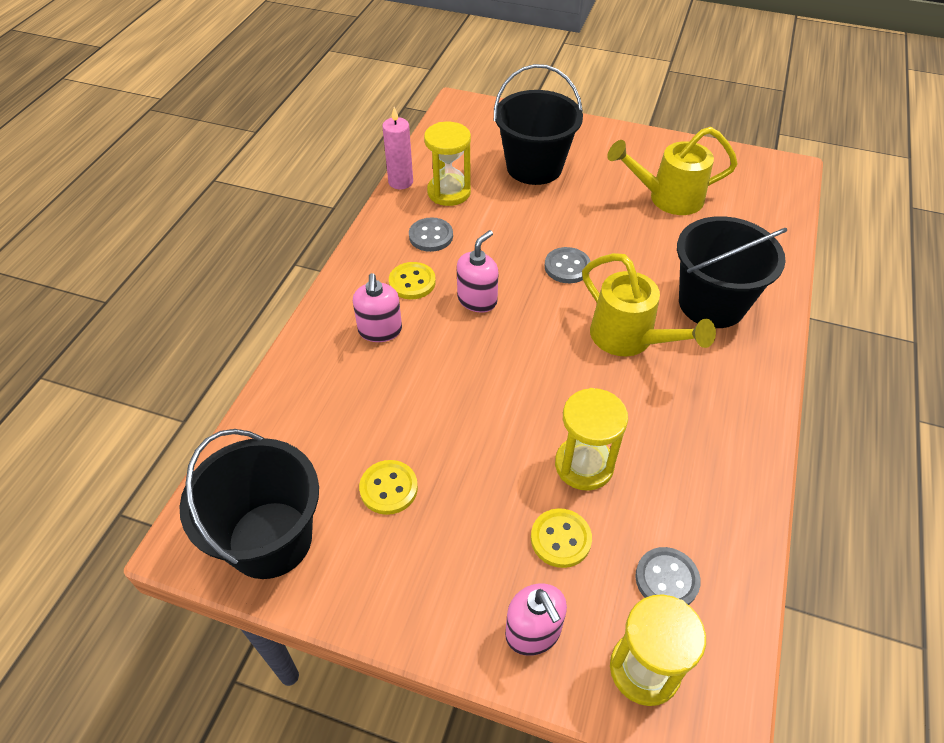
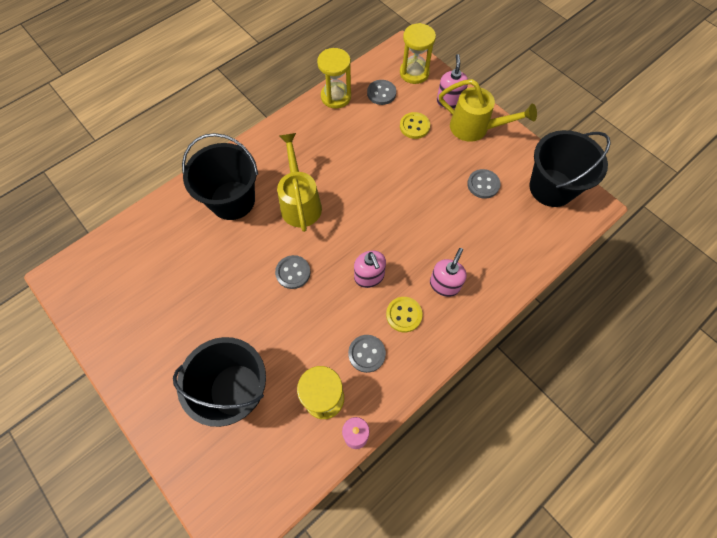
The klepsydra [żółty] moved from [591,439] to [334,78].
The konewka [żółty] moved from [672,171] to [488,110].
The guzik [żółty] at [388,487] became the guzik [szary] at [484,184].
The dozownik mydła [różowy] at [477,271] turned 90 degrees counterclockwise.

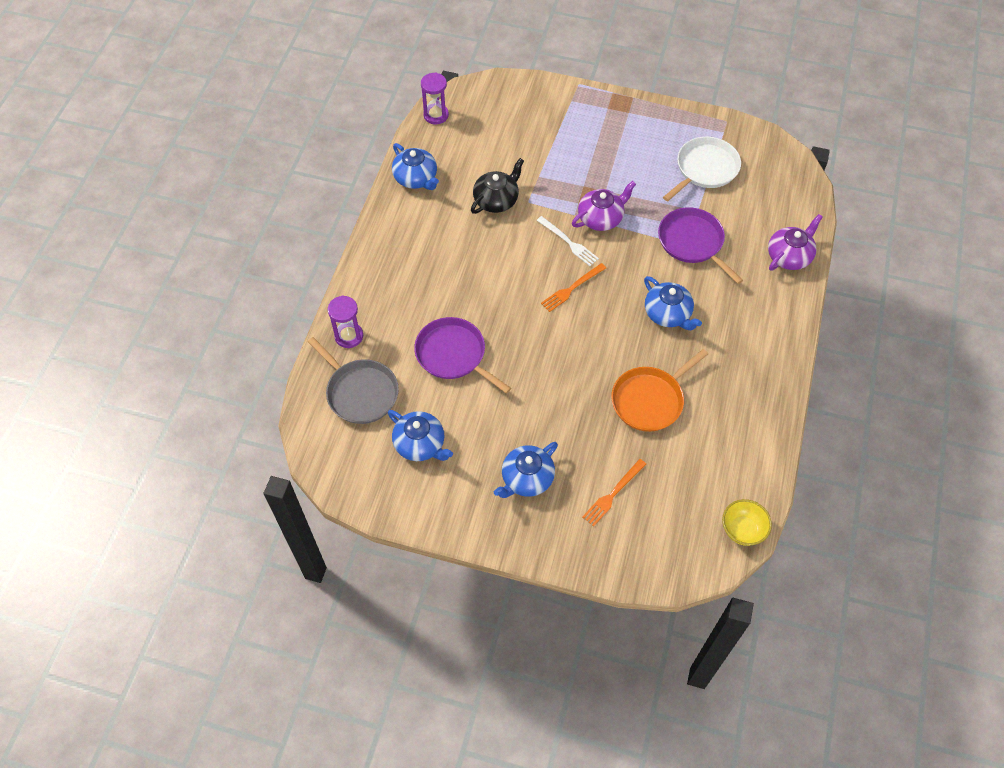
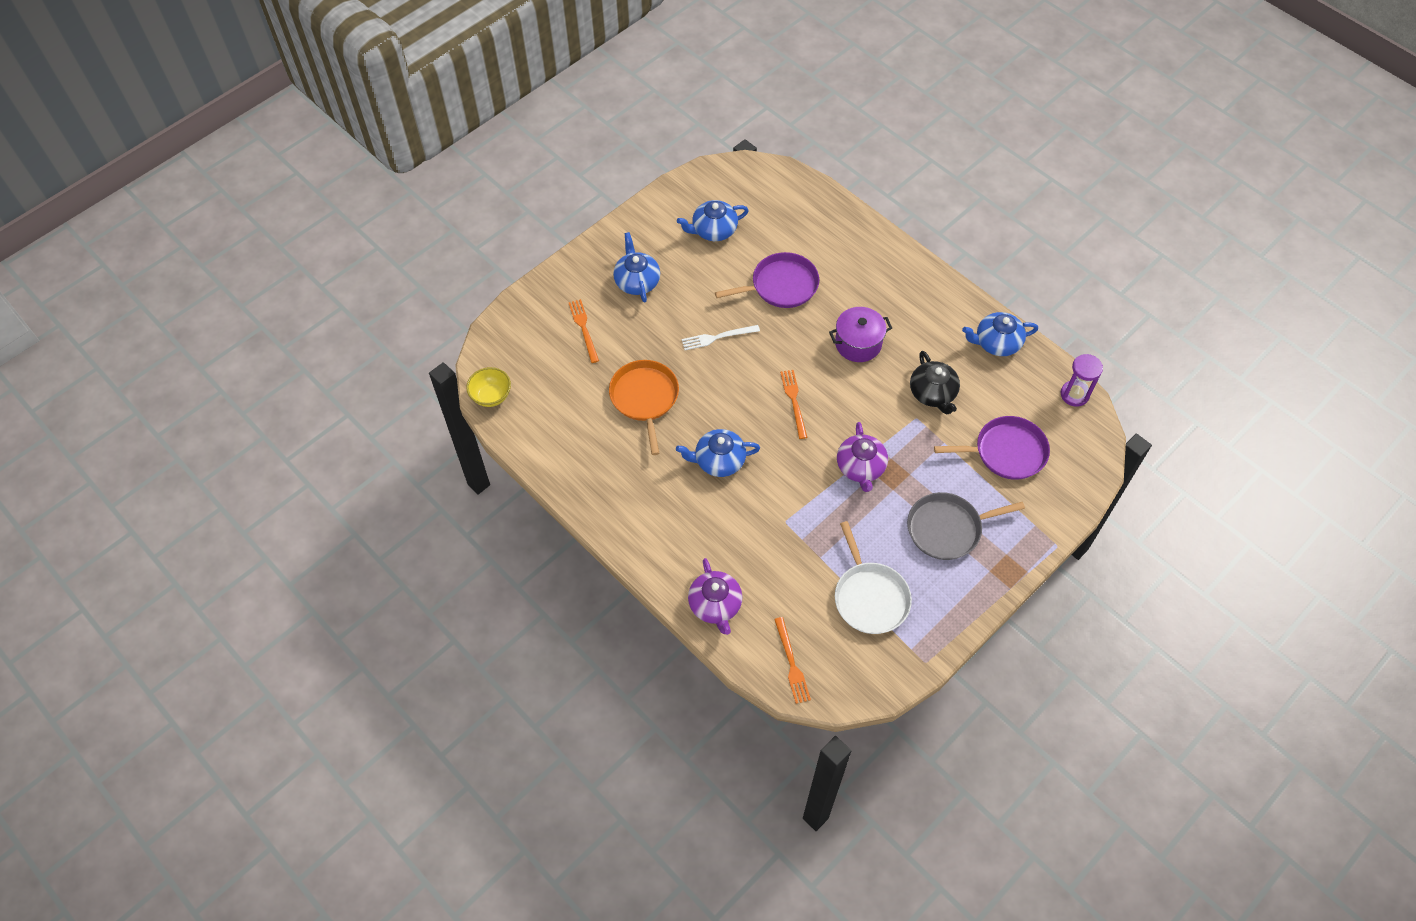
The klepsydra [fioletowy] at [345,322] disappeared.
The widelec [pomarańczowy] at [792,660] appeared.
The garnek [fioletowy] at [860,334] appeared.
The patelnia [szary] moved from [353,380] to [966,526].
The widelec [biały] moved from [568,241] to [721,337].
The patelnia [fioletowy] moved from [700,245] to [992,448].

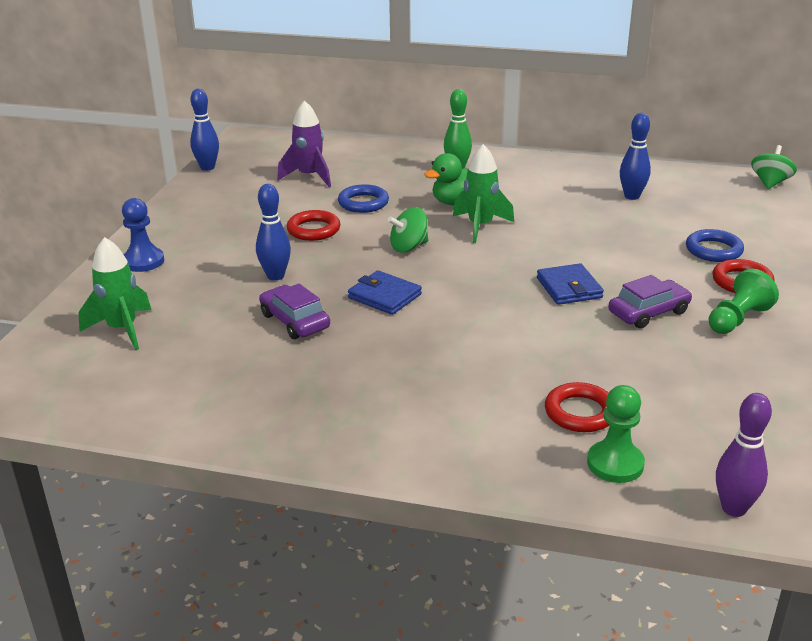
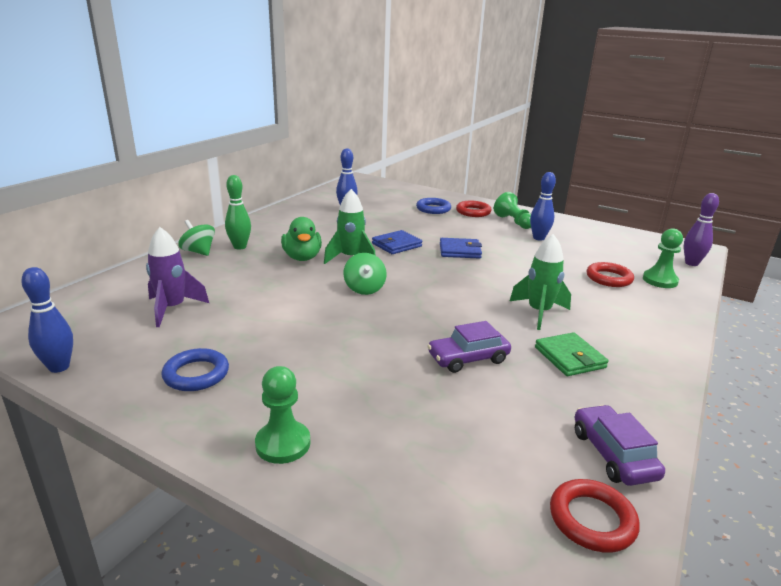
The portfel [zielony] at [572,354] appeared.
The rakieta [zielony] moved from [115,293] to [540,282].
The kręgiel [niebieski] moved from [273,232] to [543,206].
The pierścień [czerwony] moved from [313,225] to [595,516].
The pierścień [niebieski] moved from [363,198] to [195,369].
The portfel [niebieski] moved from [385,292] to [397,242].
The samochód [fioletowy] moved from [650,302] to [620,445].
The bączek [zielony] moved from [774,167] to [196,238].
The pionek [niebieski] at [143,235] became the pionek [zielony] at [282,415].

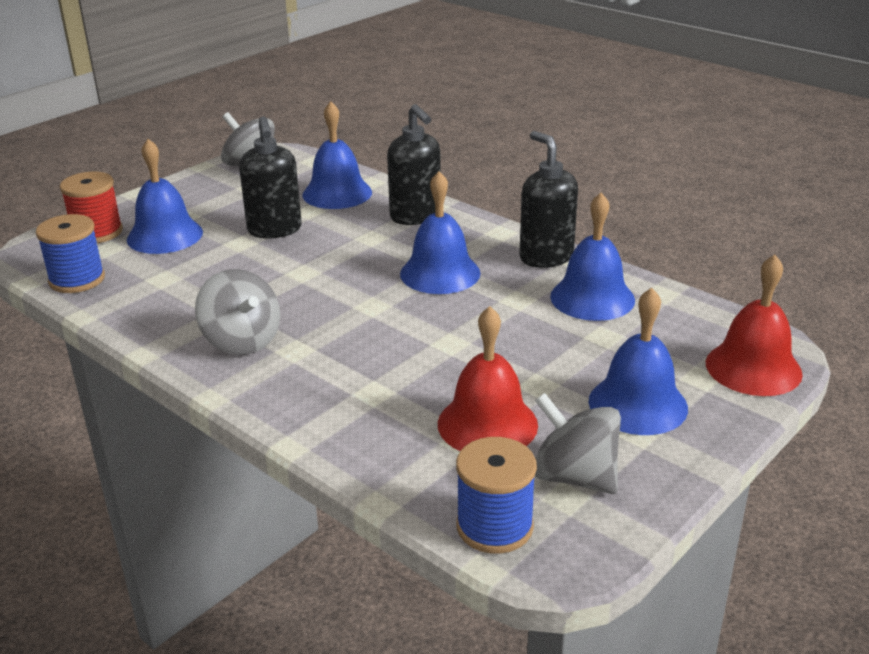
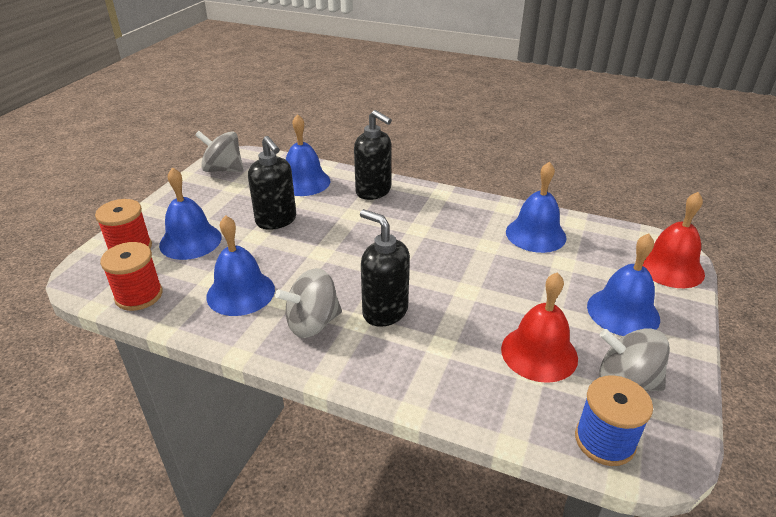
The dzwonek [niebieski] moved from [440,232] to [240,265].
The dozownik mydła [czarny] moved from [548,199] to [385,268].
The szpulka [niebieski] at [70,253] became the szpulka [czerwony] at [131,276].
The bączek [szary] at [237,312] turned 120 degrees clockwise.

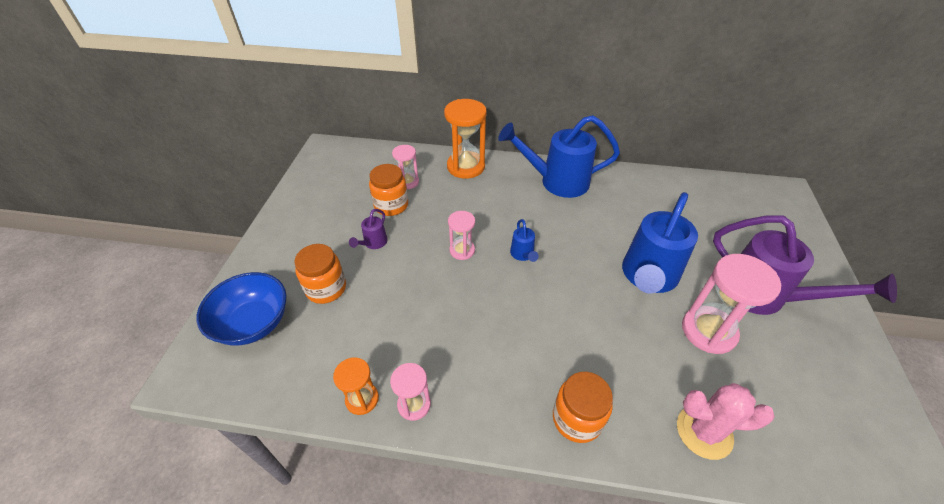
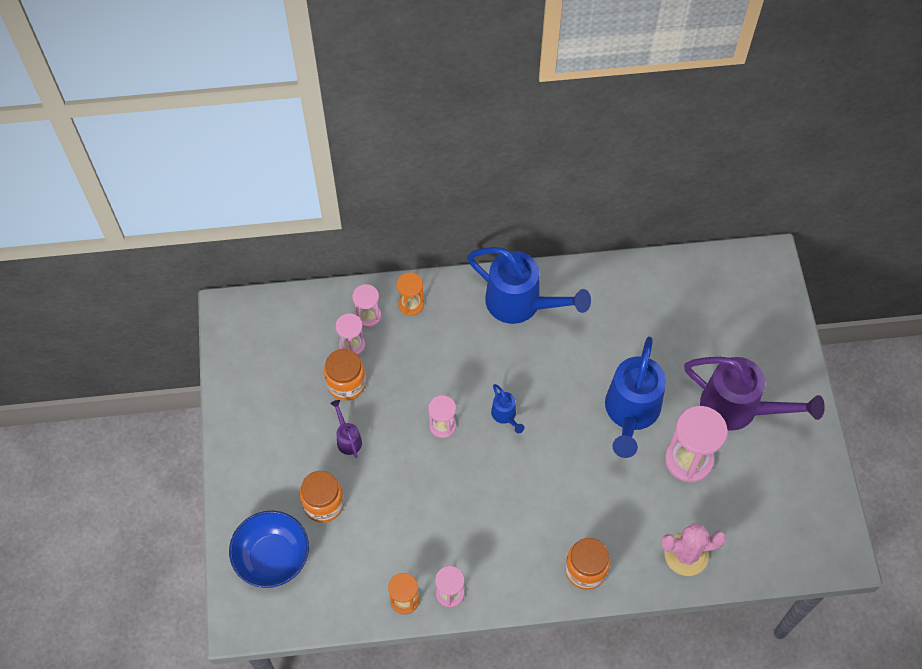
The klepsydra [różowy] at [366,305] appeared.
The konewka [fioletowy] at [368,229] turned 150 degrees clockwise.
The konewka [niebieski] at [559,156] turned 135 degrees counterclockwise.
The klepsydra [pomarańczowy] at [465,139] changed to 0.56 times the size.

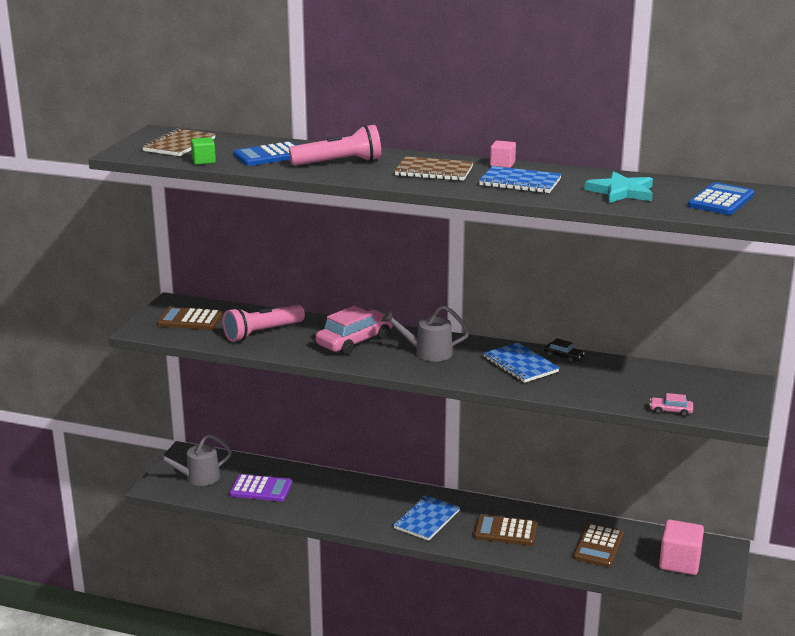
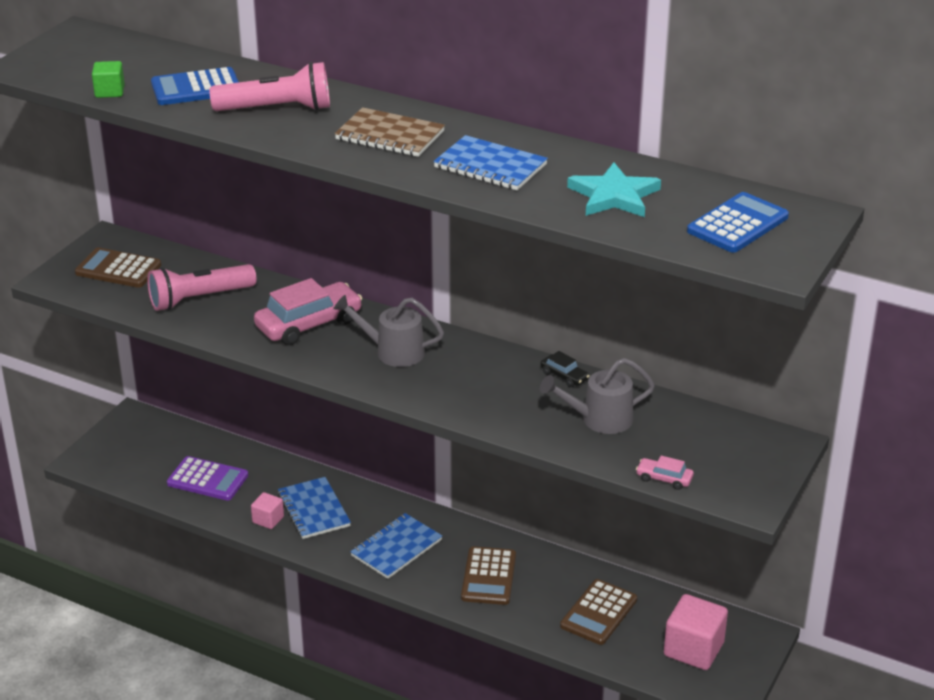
The zeszyt [brązowy] at [179,142] disappeared.
The konewka [szary] moved from [193,460] to [597,396].
The zeszyt [niebieski] moved from [521,362] to [314,508].
The sześcian [różowy] moved from [503,154] to [267,510].
The kalkulator [brązowy] at [505,530] turned 105 degrees counterclockwise.

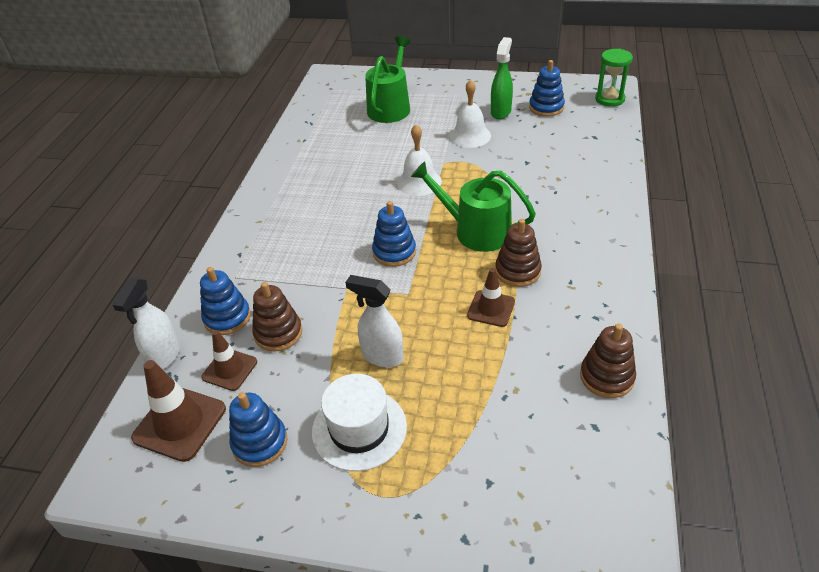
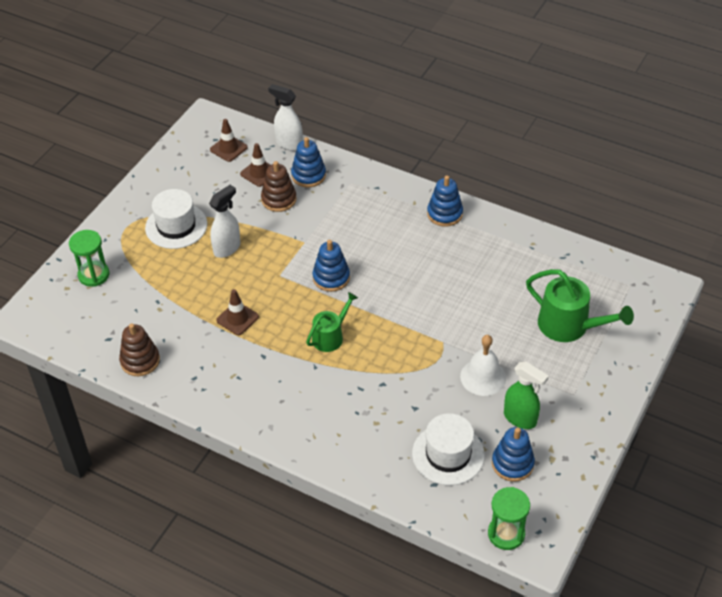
The dzwonek [biały] at [419,160] disappeared.
The zabawka nakładanka [brązowy] at [518,253] disappeared.
The klepsydra [zielony] at [89,258] appeared.
The kapelusz [biały] at [448,449] appeared.
The zabawka nakładanka [niebieski] moved from [258,429] to [445,201].
The pachołek [brązowy] at [178,411] changed to 0.64 times the size.
The konewka [zielony] at [473,206] changed to 0.62 times the size.

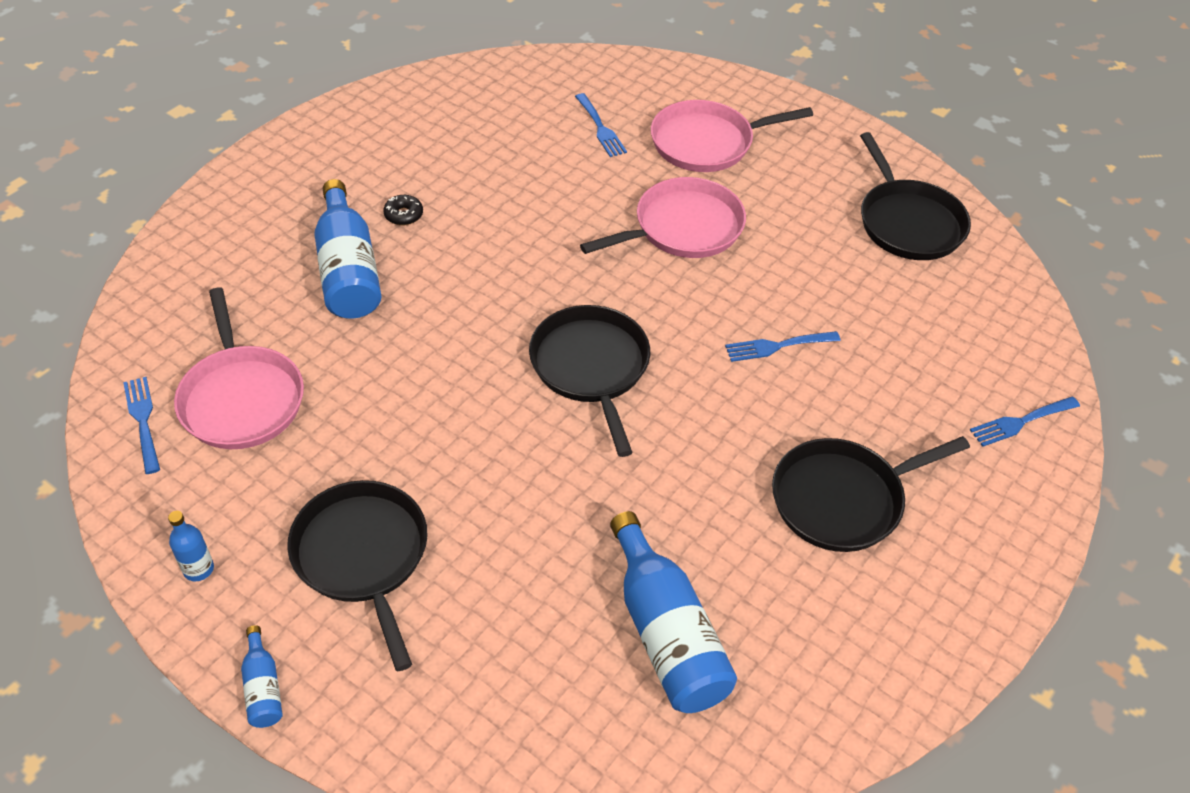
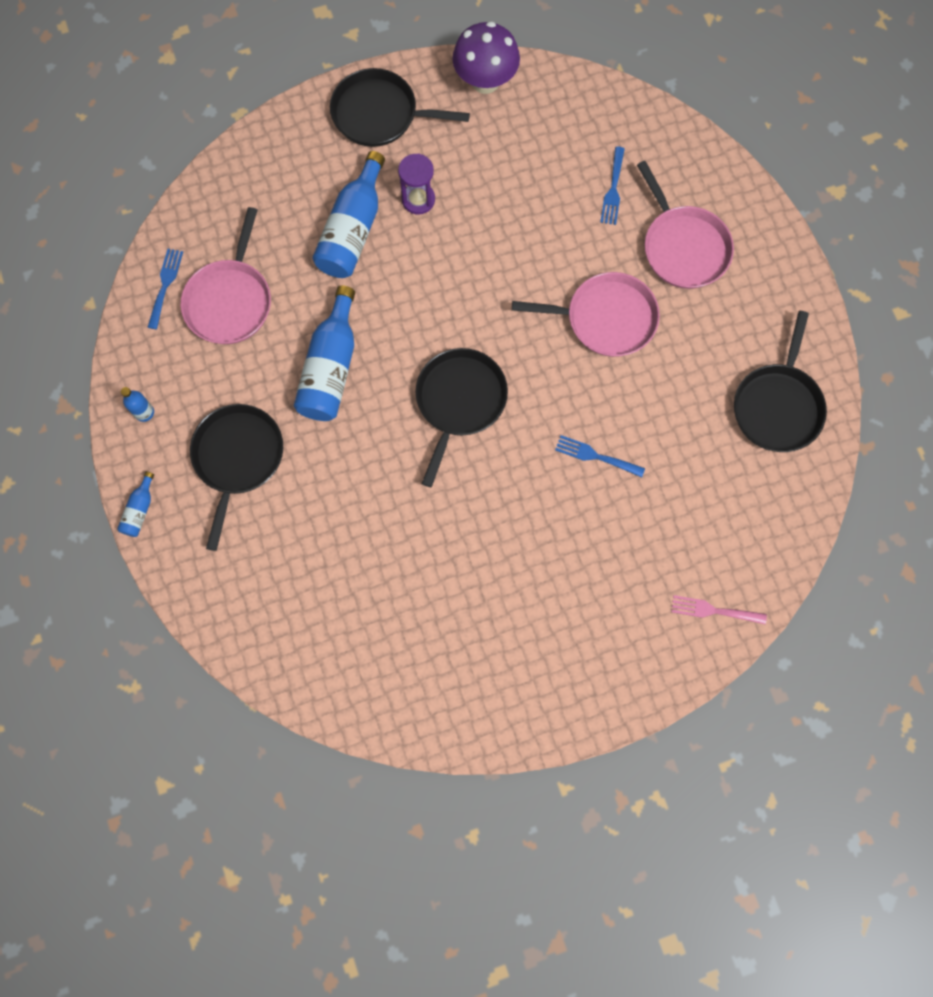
The grzyb [fioletowy] at [486,57] appeared.
The butelka [niebieski] moved from [673,612] to [324,353].
The patelnia [czarny] moved from [871,494] to [400,107].
The donut [czarny] at [403,210] was replaced by the klepsydra [fioletowy] at [416,183].
The widelec [niebieski] at [1025,422] became the widelec [różowy] at [719,609].
The patelnia [różowy] at [732,136] turned 135 degrees counterclockwise.

